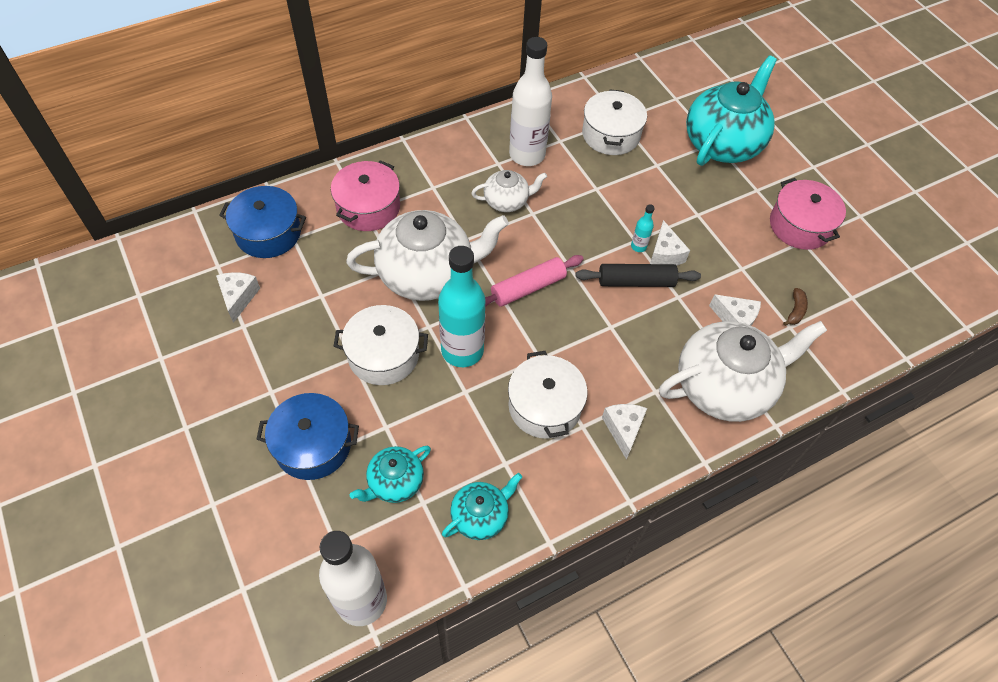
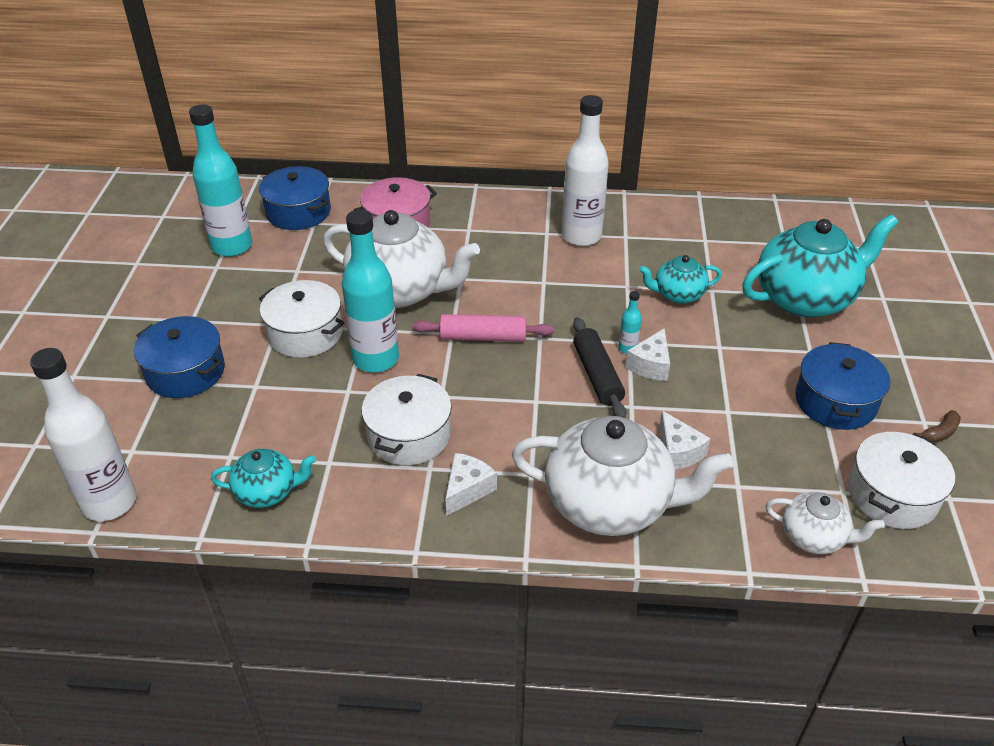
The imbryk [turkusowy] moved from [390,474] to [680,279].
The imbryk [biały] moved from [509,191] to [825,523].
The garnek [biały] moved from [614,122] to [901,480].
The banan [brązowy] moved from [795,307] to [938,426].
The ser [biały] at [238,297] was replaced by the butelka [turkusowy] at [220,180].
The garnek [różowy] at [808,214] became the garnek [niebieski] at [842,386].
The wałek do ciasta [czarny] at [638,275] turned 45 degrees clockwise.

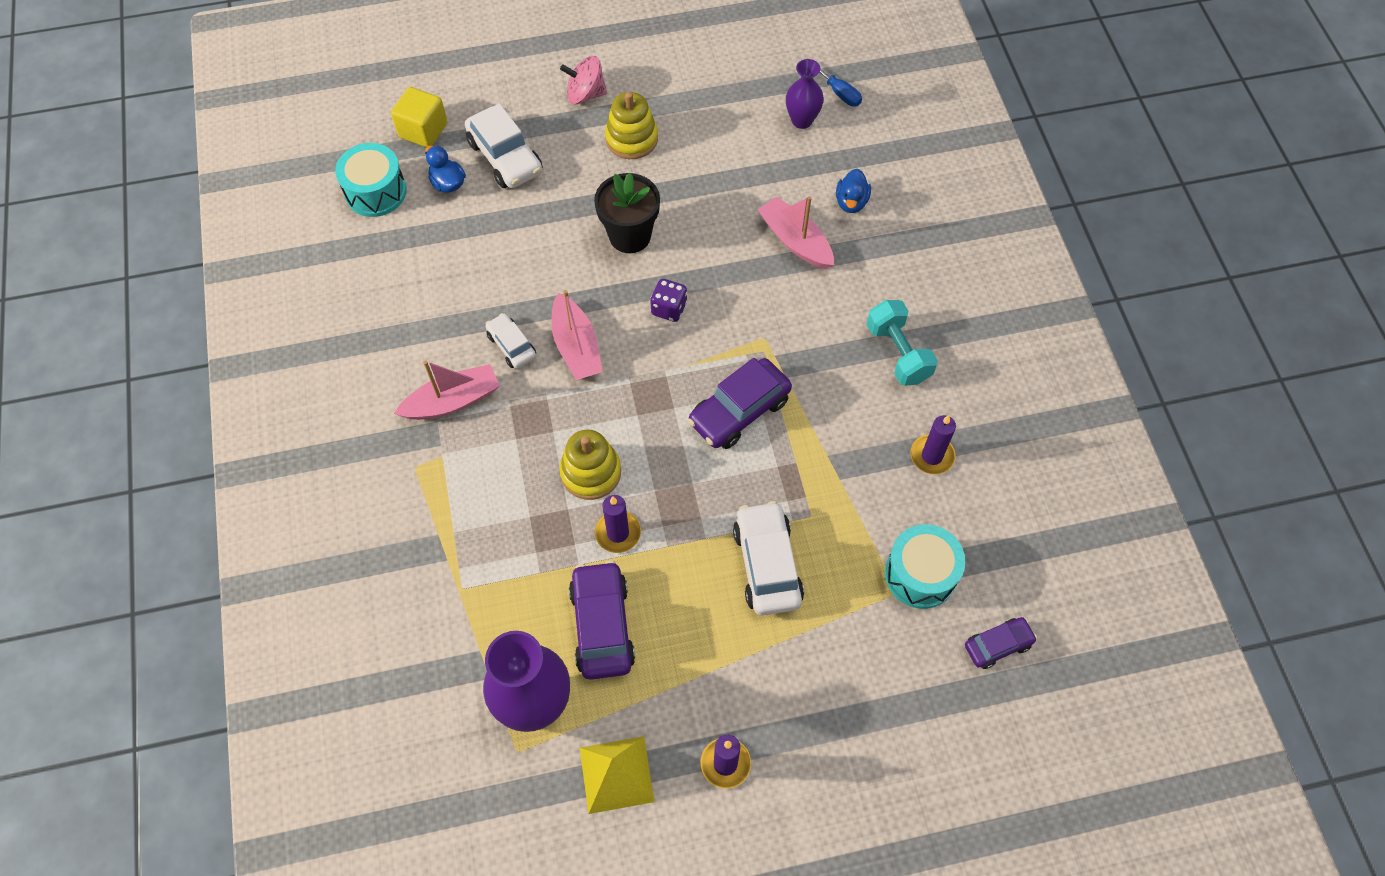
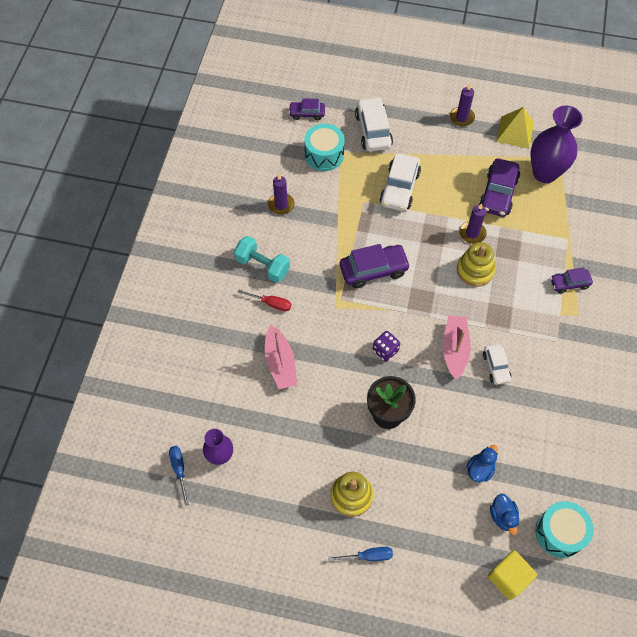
The łódka [różowy] at [447,390] disappeared.
The śrubokręt [czerwony] at [264,300] appeared.
The samochód [fioletowy] at [571,280] appeared.
The samochód [biały] moved from [503,145] to [374,124].
The kaczka [niebieski] moved from [853,191] to [482,463].
The bączek [różowy] at [583,80] was replaced by the śrubokręt [niebieski] at [360,554].
The hantel [turkusowy] at [902,343] turned 60 degrees counterclockwise.

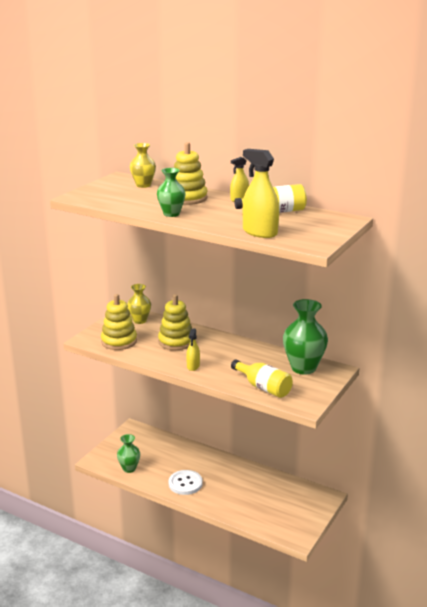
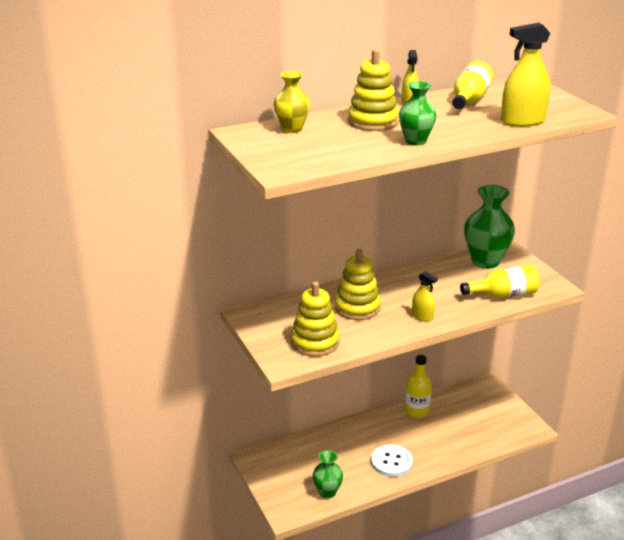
The wazon [żółty] at [139,304] disappeared.
The butelka [żółty] at [418,386] appeared.

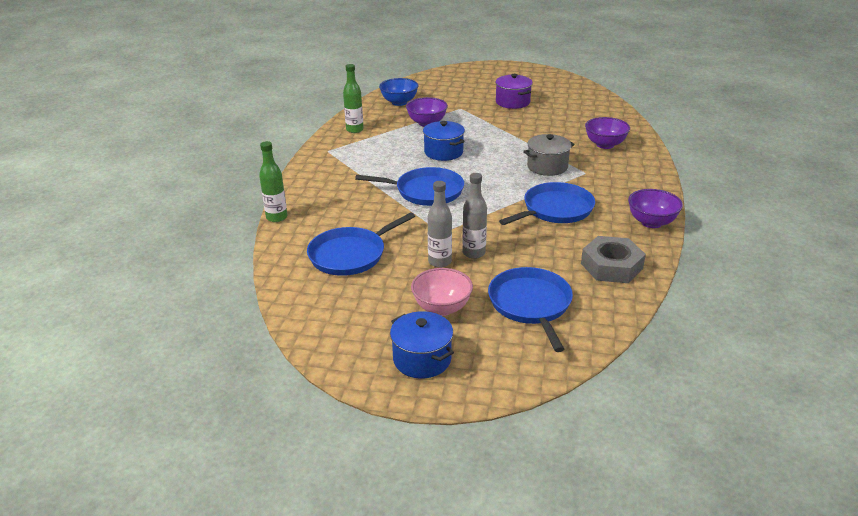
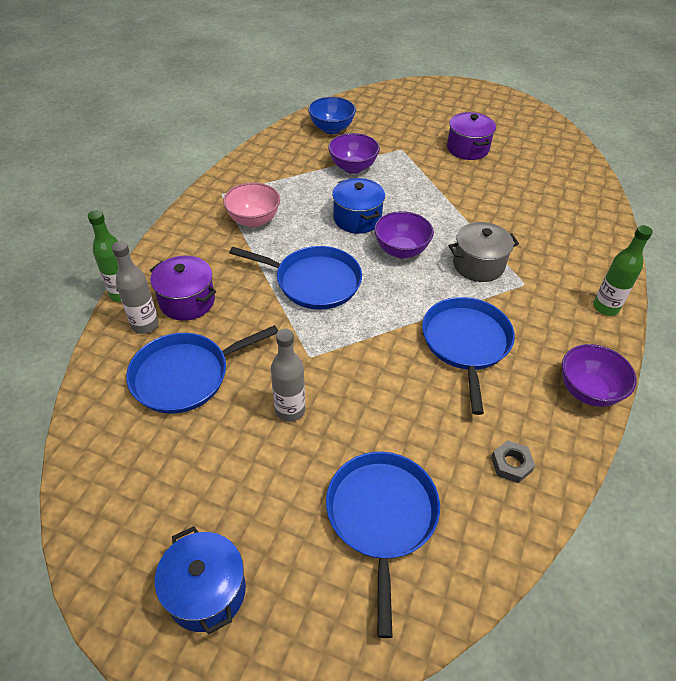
The garnek [fioletowy] at [183,288] appeared.
The butelka [zielony] moved from [353,98] to [623,270].
The miska [różowy] moved from [442,292] to [251,205].
The butelka [szary] moved from [474,216] to [135,287].
The miska [fioletowy] moved from [607,133] to [404,234].
The patelnia [niebieski] at [547,203] turned 60 degrees counterclockwise.
The nakrętka [szary] at [613,259] changed to 0.51 times the size.

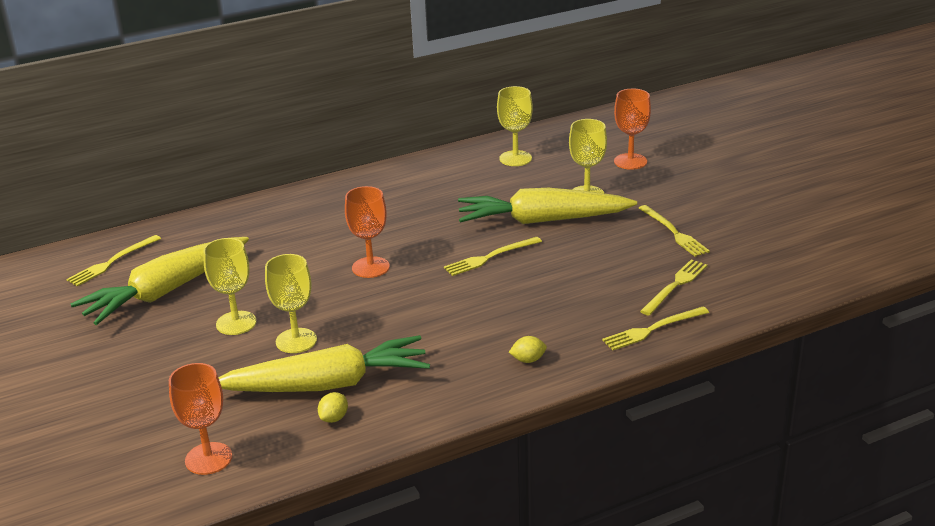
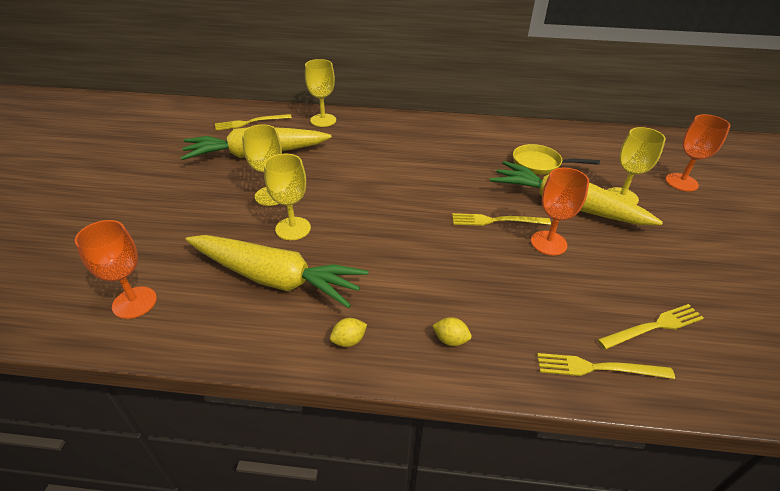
The widelec [żółty] at [674,231] disappeared.
The patelnia [żółty] at [556,159] appeared.
The cytryna [żółty] moved from [333,407] to [348,332].
The kielich [pomarańczowy] moved from [367,232] to [560,211].
The kielich [żółty] moved from [515,126] to [320,93].

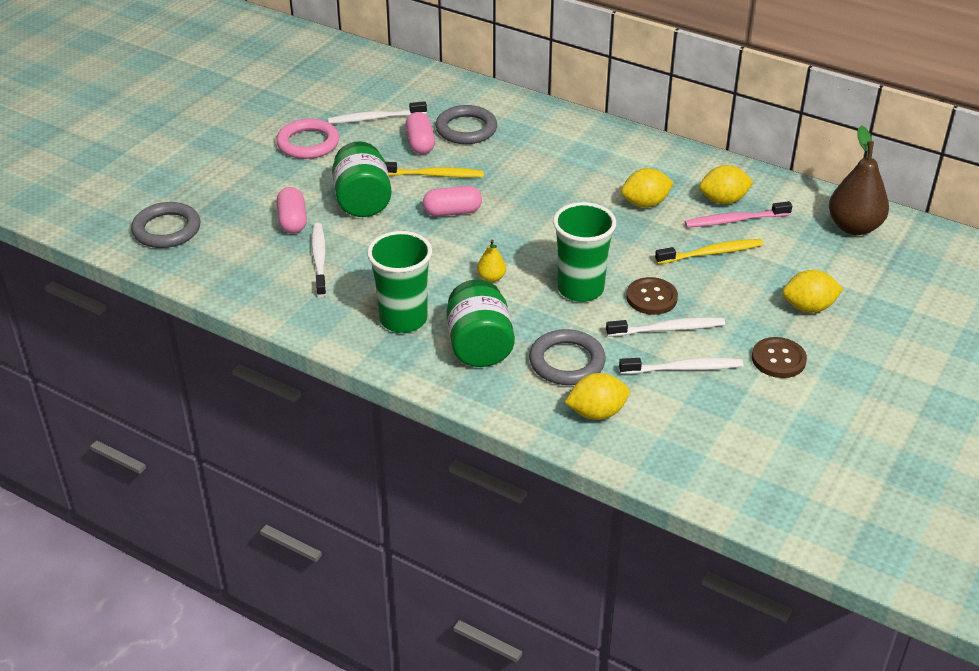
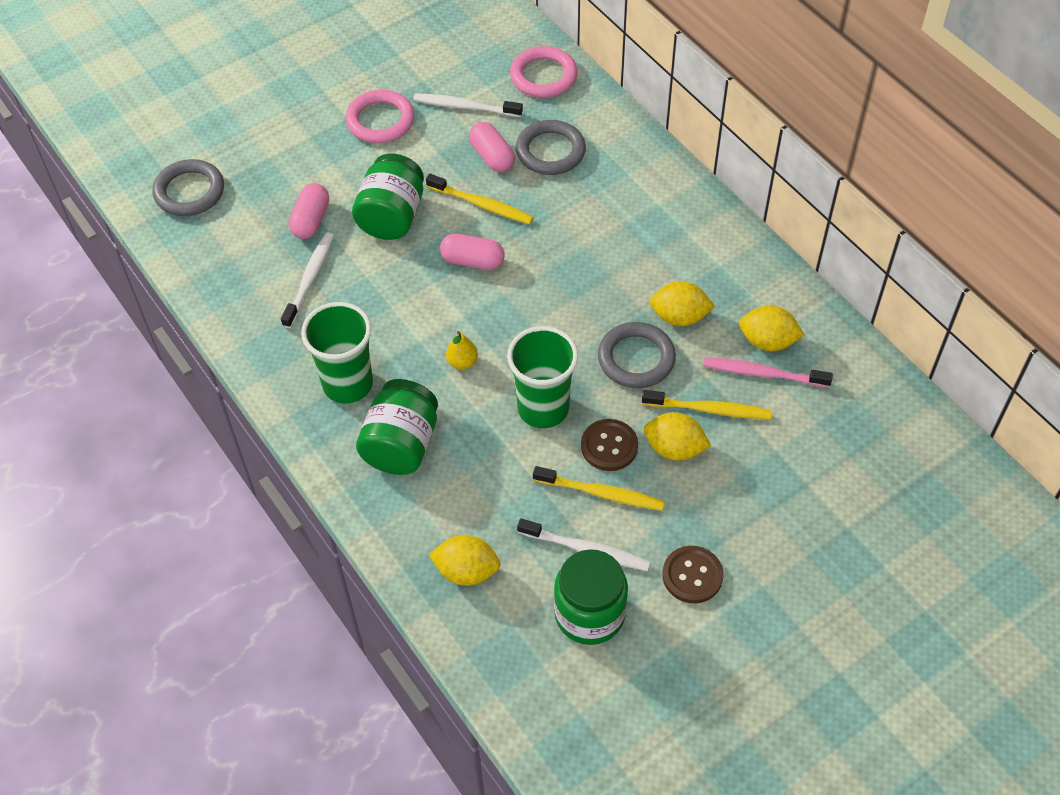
The gruszka [brązowy] at [859,180] disappeared.
The pierścień [różowy] at [544,72] appeared.
The słoik [zielony] at [591,597] appeared.
The pierścień [szary] moved from [567,357] to [637,355].
The cytryna [żółty] moved from [813,291] to [677,436].
The szczoteczka do zębów [biały] at [665,327] became the szczoteczka do zębów [żółty] at [599,488].
The kapsułka [różowy] at [420,133] turned 45 degrees counterclockwise.

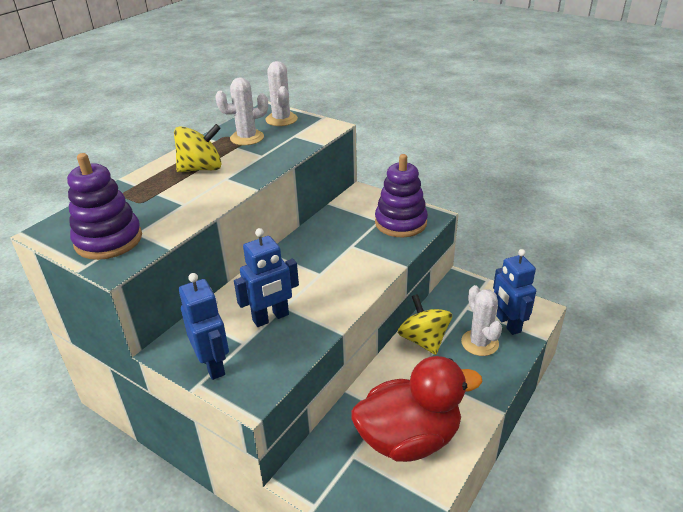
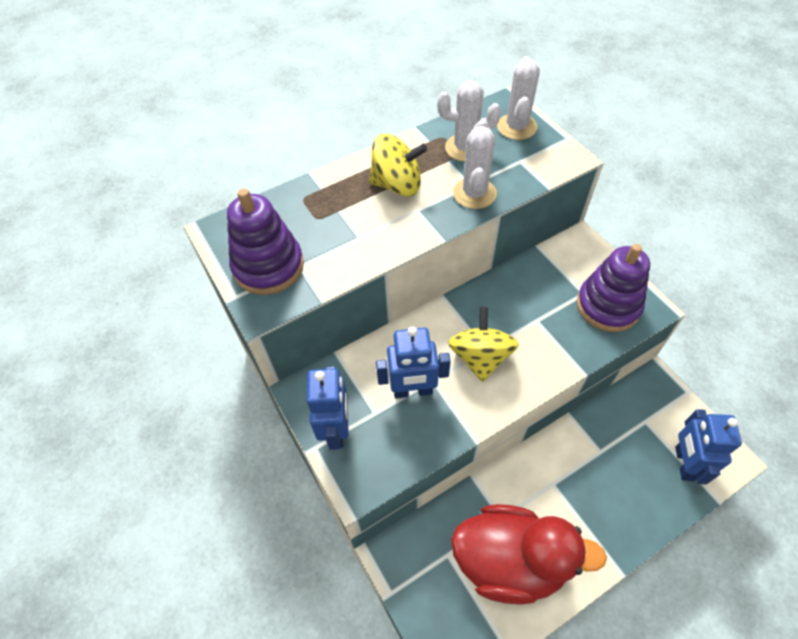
The bączek [żółty] moved from [425,324] to [483,344].
The kaktus [biały] moved from [481,320] to [475,164].

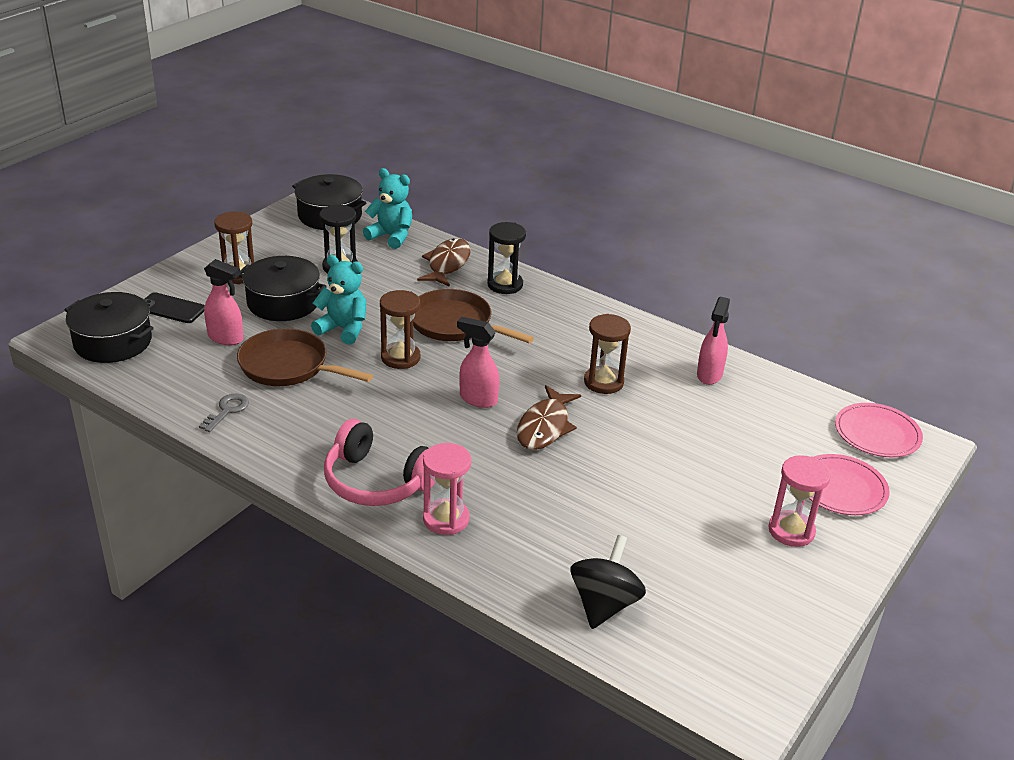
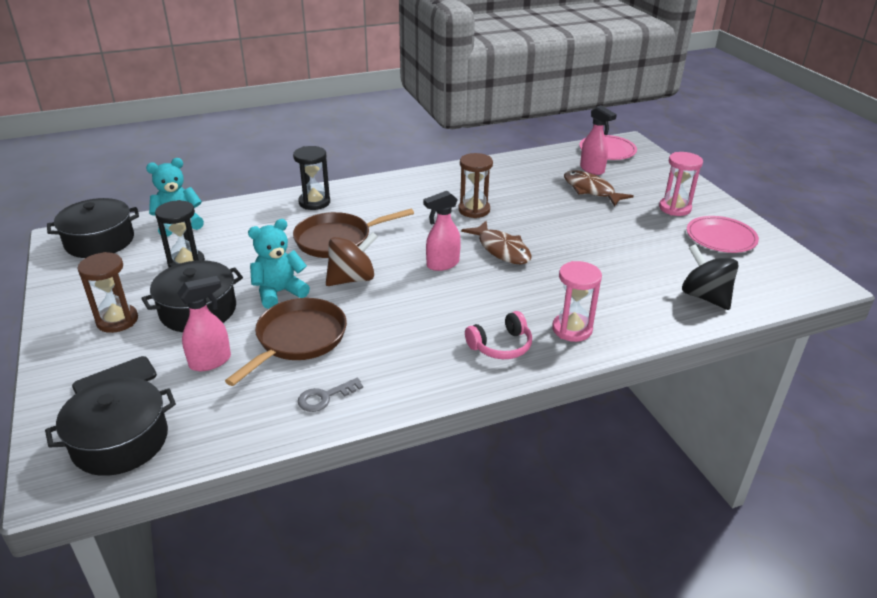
The ryba [brązowy] moved from [444,262] to [599,188].
The spryskiwacz [różowy] moved from [713,341] to [598,140].
The talerz [różowy] moved from [850,484] to [723,234].
The klepsydra [brązowy] at [400,329] was replaced by the bączek [brązowy] at [352,259].
The klucz [szary] at [224,413] turned 90 degrees counterclockwise.
The patelnia [brązowy] at [305,357] turned 150 degrees clockwise.
The słuchawki [różowy] at [379,462] changed to 0.63 times the size.

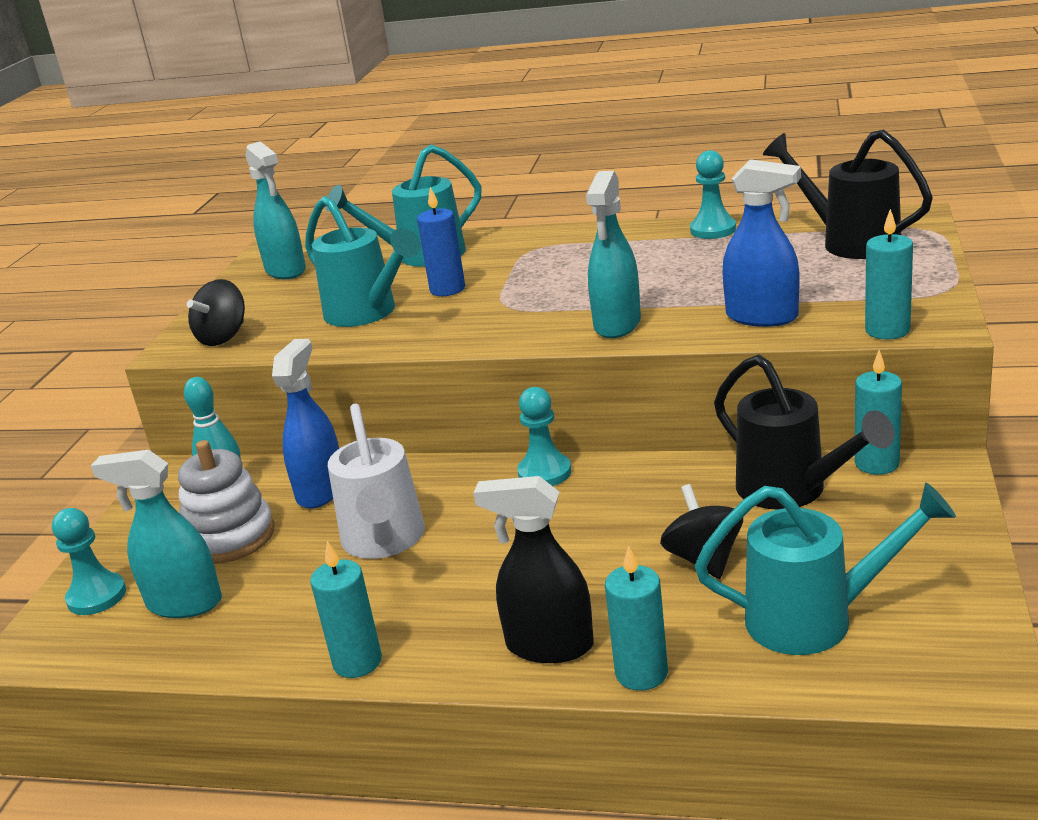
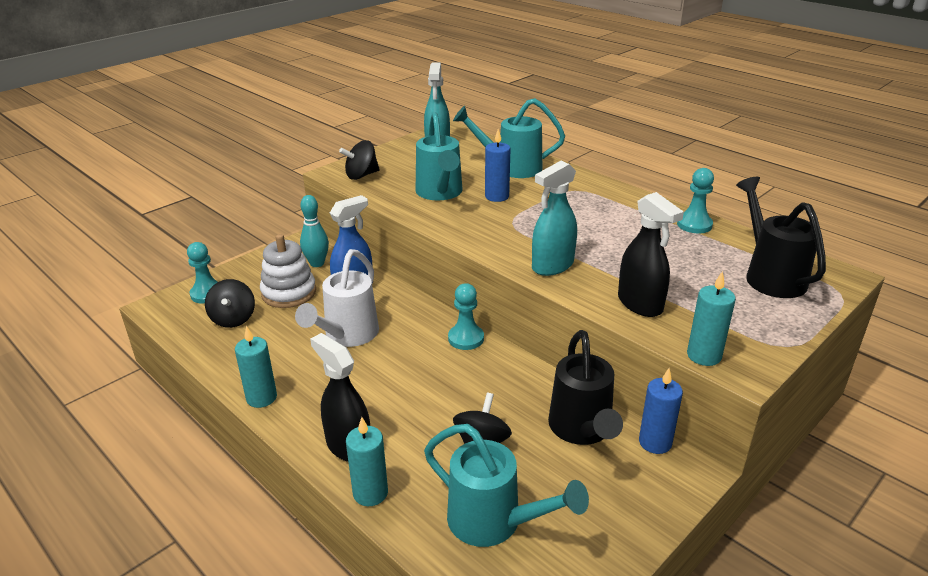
The spryskiwacz [turkusowy] at [156,534] was replaced by the bączek [czarny] at [230,303].
The spryskiwacz [niebieski] at [761,243] became the spryskiwacz [czarny] at [651,254].
The świeca [turkusowy] at [878,412] became the świeca [niebieski] at [661,411].

